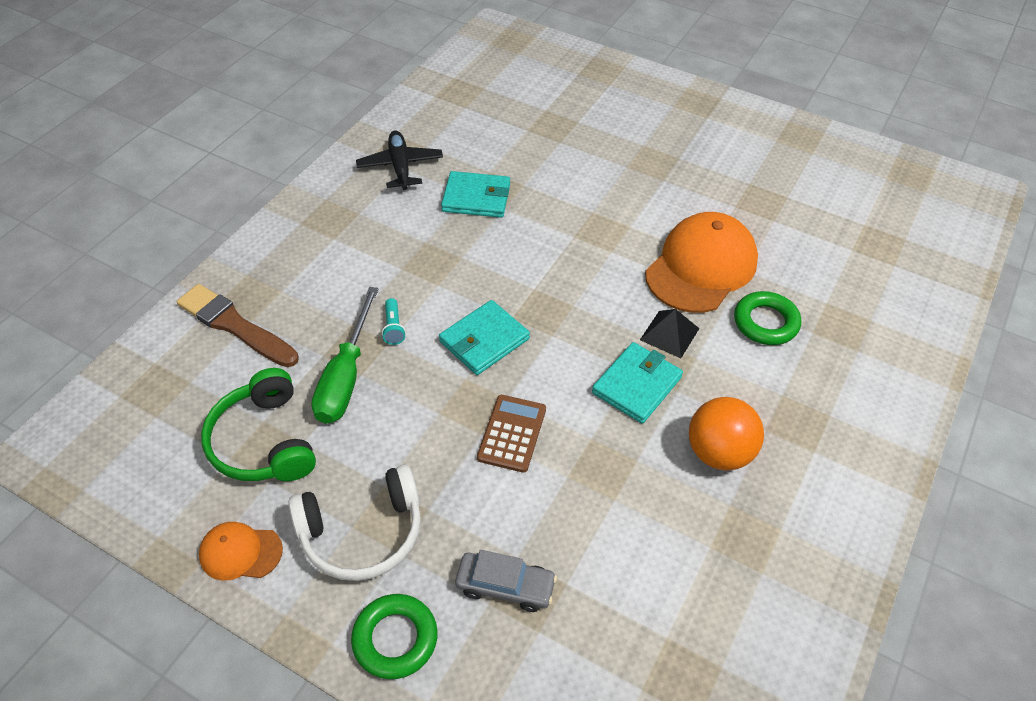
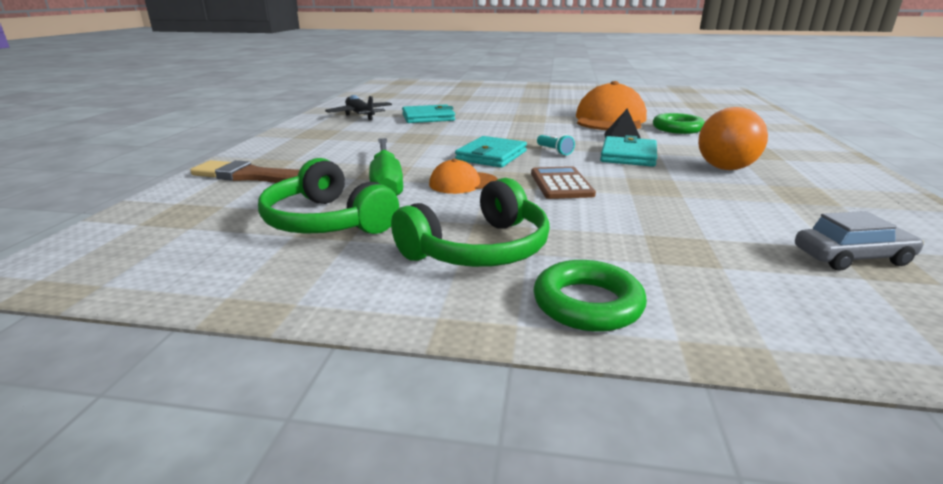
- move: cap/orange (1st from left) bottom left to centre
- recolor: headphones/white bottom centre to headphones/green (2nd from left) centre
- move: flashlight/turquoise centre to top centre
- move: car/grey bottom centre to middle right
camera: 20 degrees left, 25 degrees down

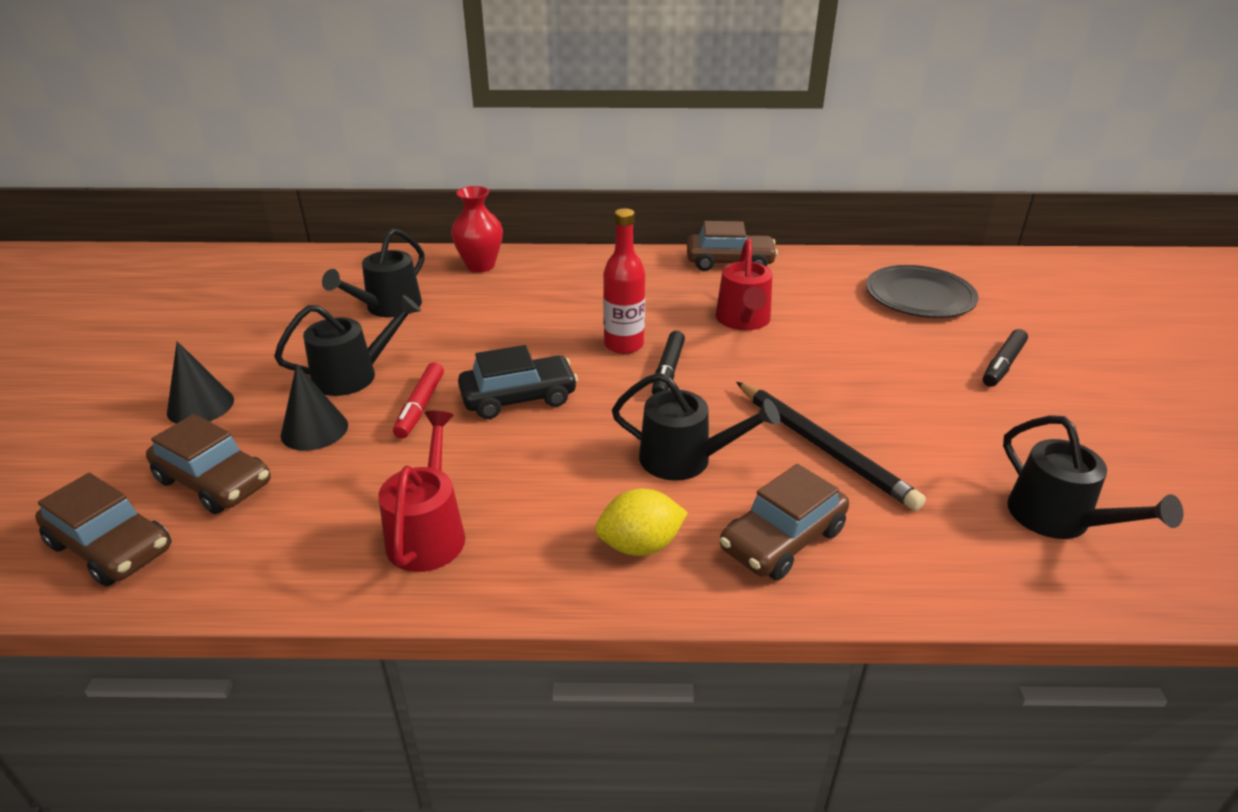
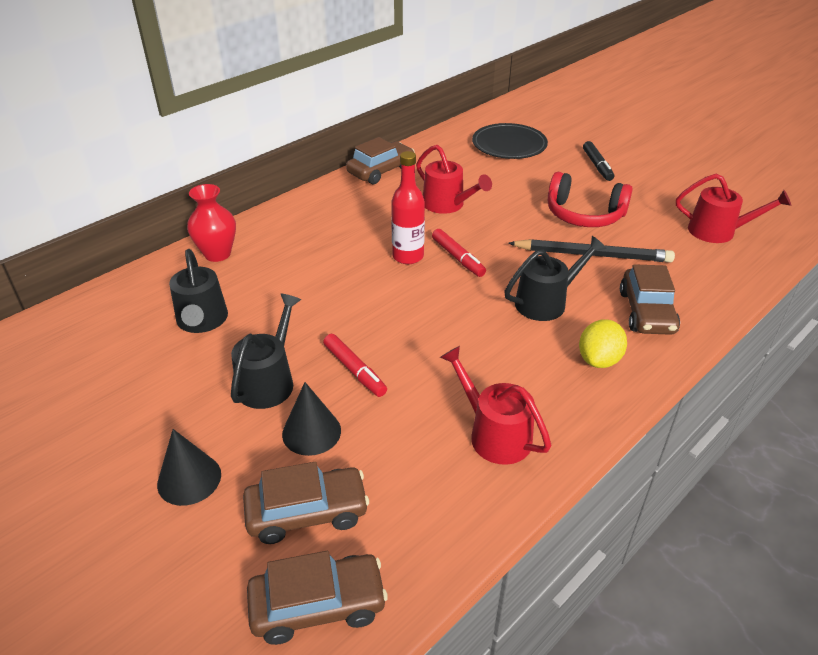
- delete: car/black centre
- recolor: marker/black (1st from left) centre to marker/red (2nd from left) centre
- recolor: watering can/black (4th from left) middle right to watering can/red (3rd from left) top right
- insert: headphones/red top right
camera: 45 degrees left, 5 degrees up

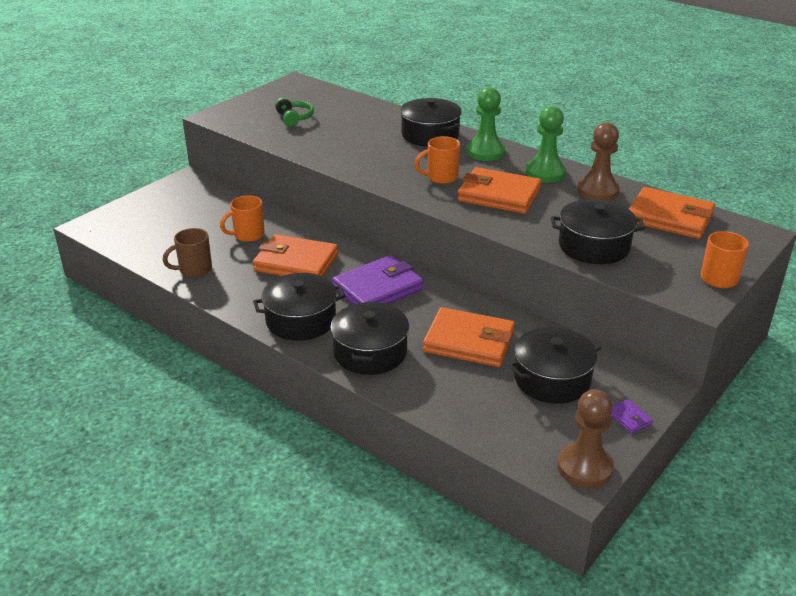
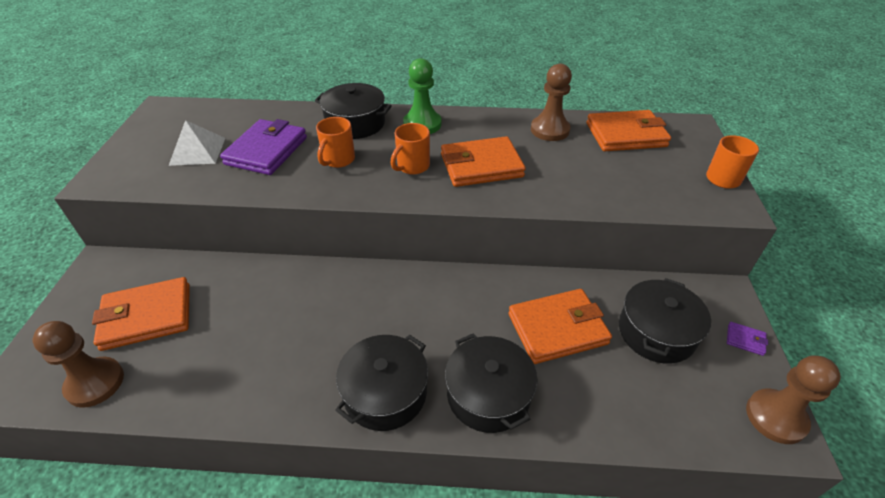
- delete: mug/brown middle left
- move: mug/orange (1st from left) middle left to top centre
- move: wallet/orange (1st from left) centre to middle left
- replace: headphones/green top centre to pyramid/white top left
- move: wallet/purple (1st from left) centre to top left
- delete: pawn/green (2nd from left) top right
- delete: pot/black (5th from left) middle right
- insert: pawn/brown (1st from left) bottom left
camera: 35 degrees left, 10 degrees up

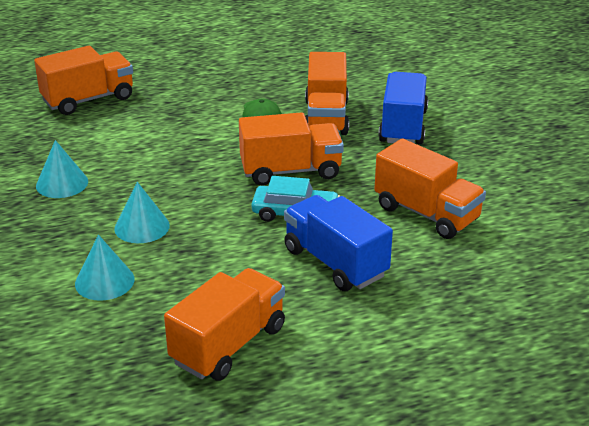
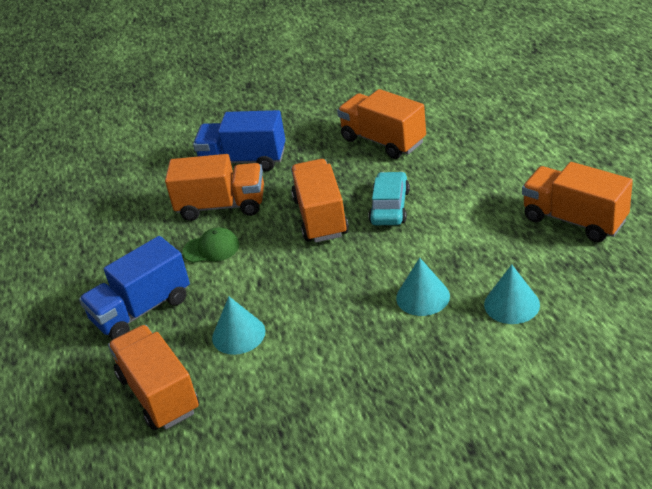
- move: cone/turquoise (1st from left) middle left to bottom centre
- move: truck/blue (1st from left) centre to middle left
- rotate: truck/orange (5th from left in the first image) middle right = top centre 90 degrees counterclockwise
camera: 85 degrees left, 5 degrees up

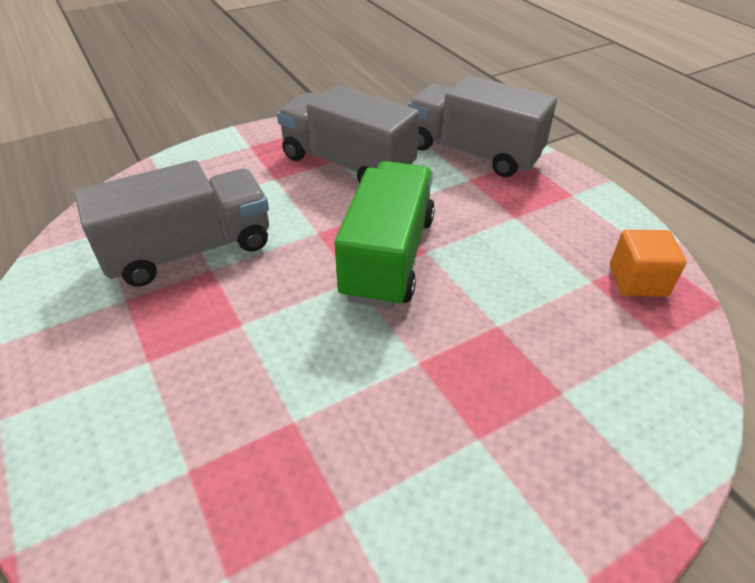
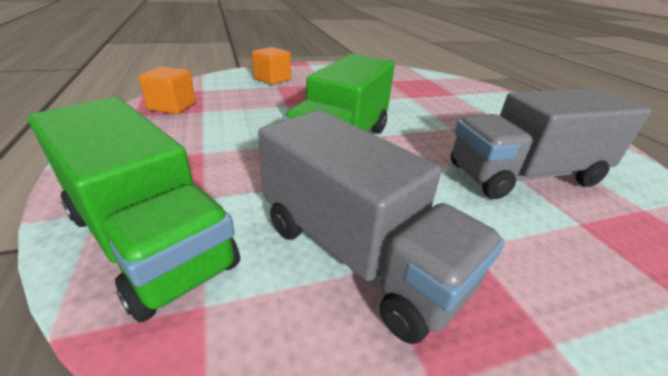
- recolor: truck/grey (3rd from left) top centre to truck/green (1st from left) middle left
- insert: cube/orange (2nd from left) top centre
camera: 170 degrees left, 10 degrees down

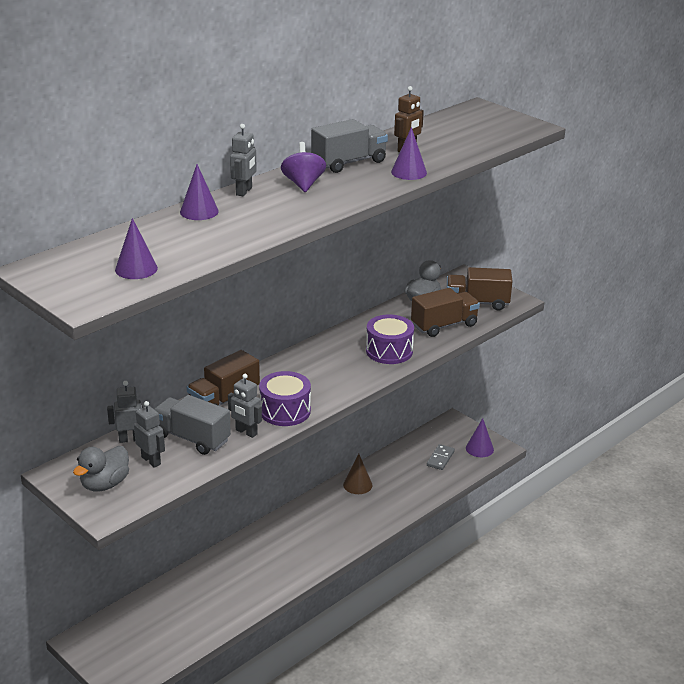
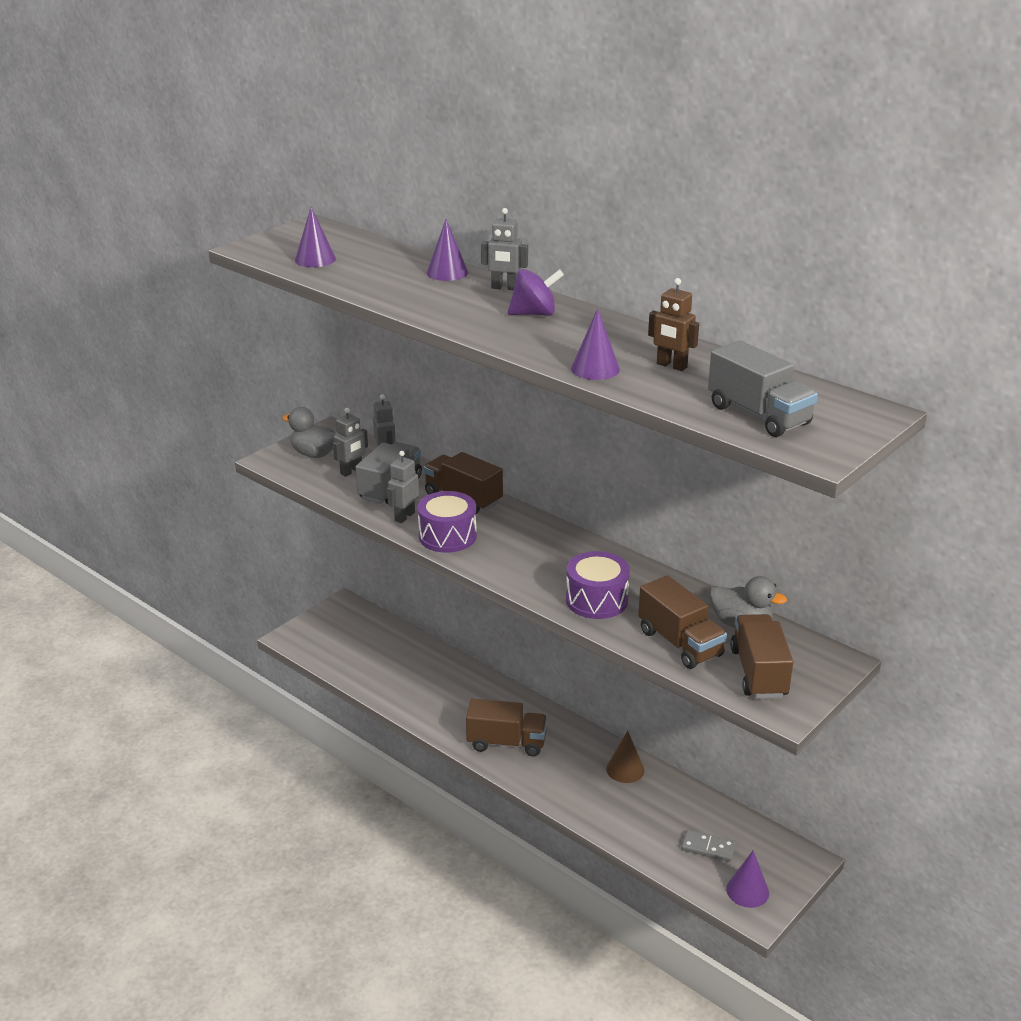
- move: truck/grey (2nd from left) top centre to middle right
- insert: truck/brown (2nd from left) bottom centre
camera: 85 degrees right, 0 degrees up

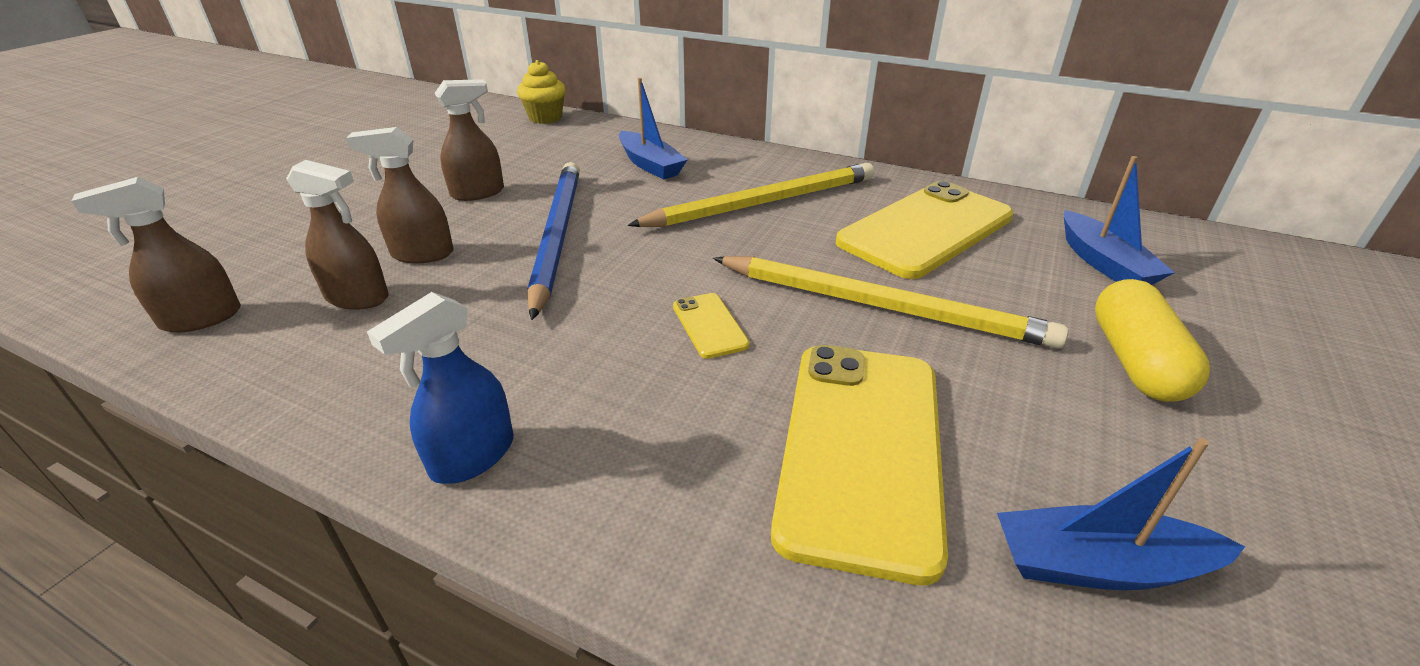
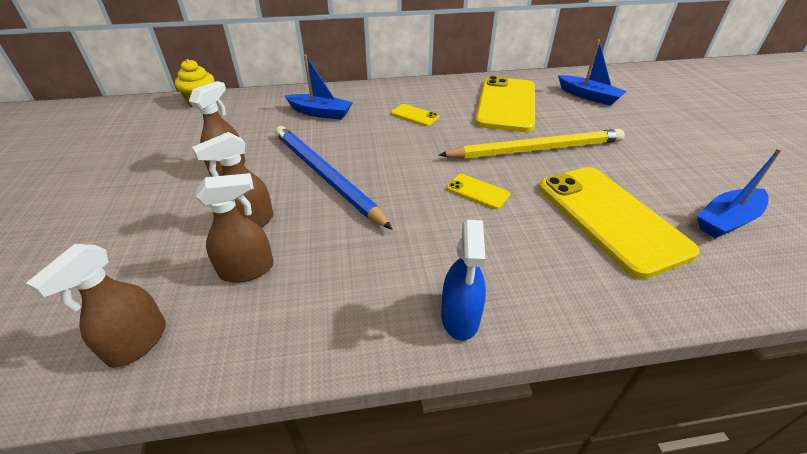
- replace: pencil/yellow (1st from left) top centre to phone/yellow (1st from left) top centre
- delete: capsule/yellow middle right
camera: 35 degrees left, 5 degrees up

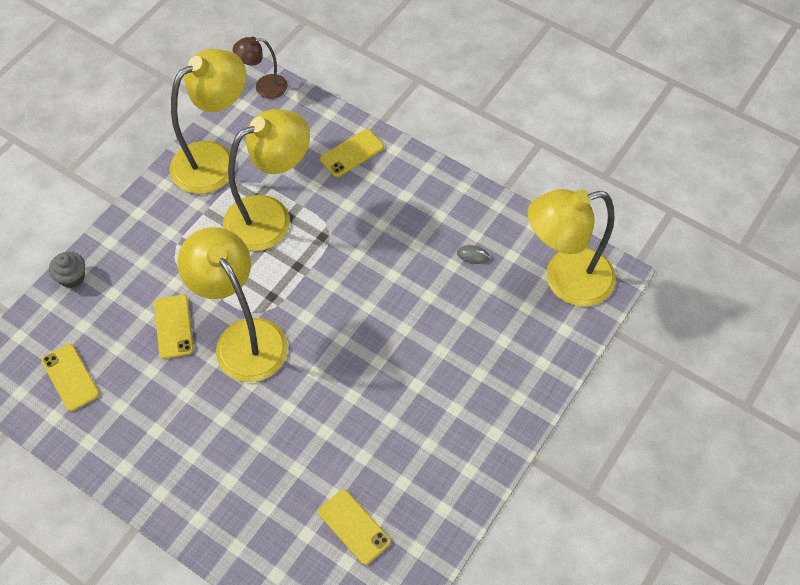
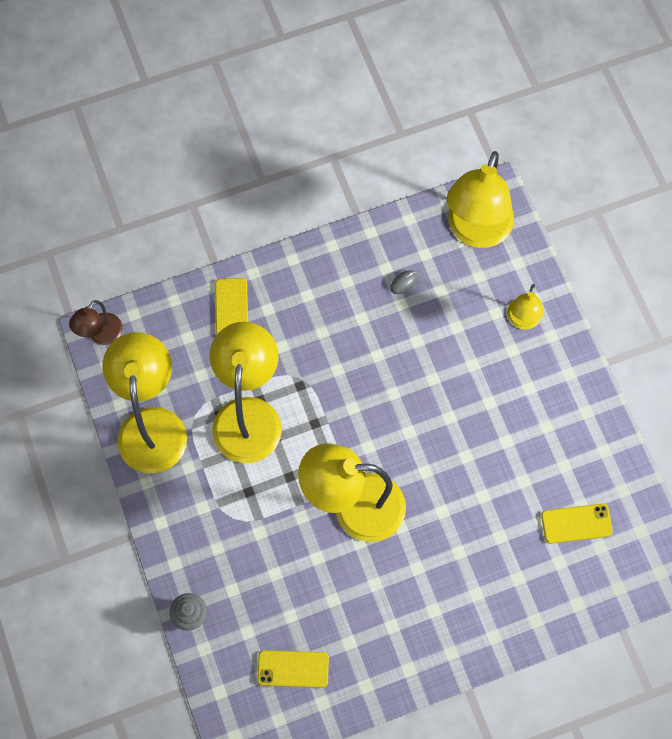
- delete: phone/yellow (2nd from left) middle left
- insert: lamp/yellow (5th from left) middle right
camera: 55 degrees left, 10 degrees up

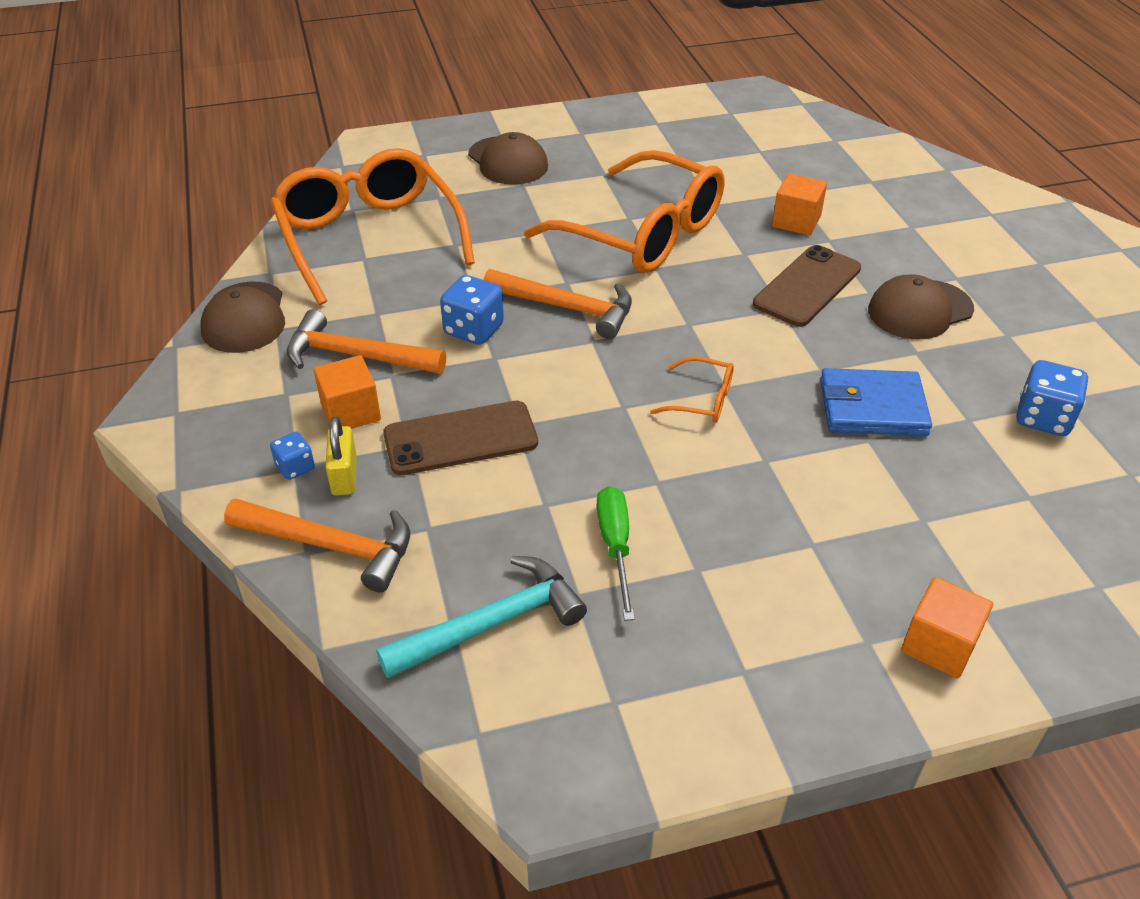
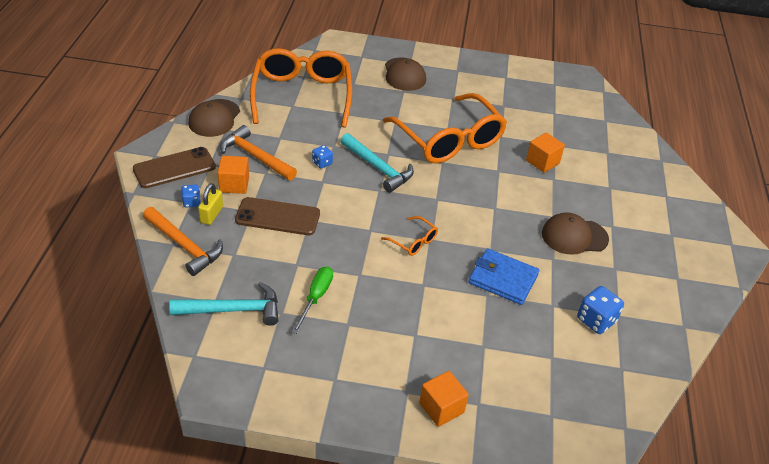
- resize: dice/blue (2nd from left) centre = centre x0.59
- recolor: hammer/orange (3rd from left) centre to hammer/turquoise (2nd from left) centre
- move: phone/brown (2nd from left in the first image) top right to phone/brown (1st from left) middle left
camera: 20 degrees right, 0 degrees up

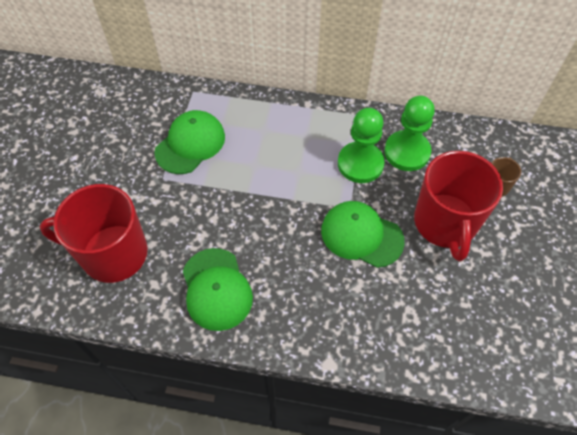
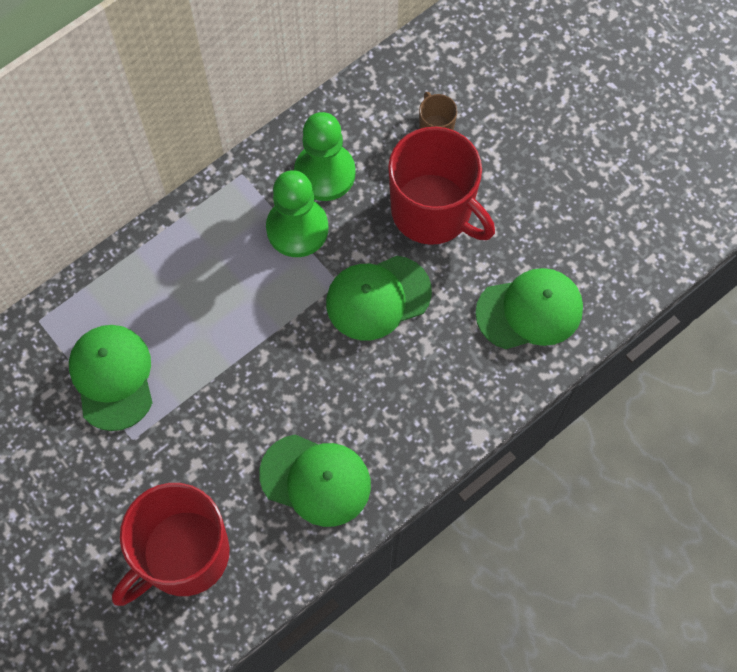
- insert: cap/green (4th from left) middle right
camera: 50 degrees left, 10 degrees up

